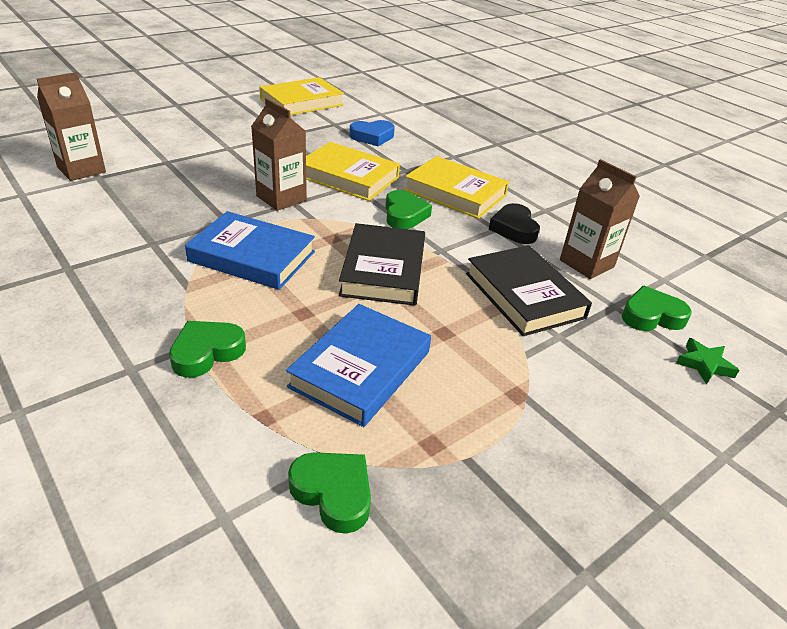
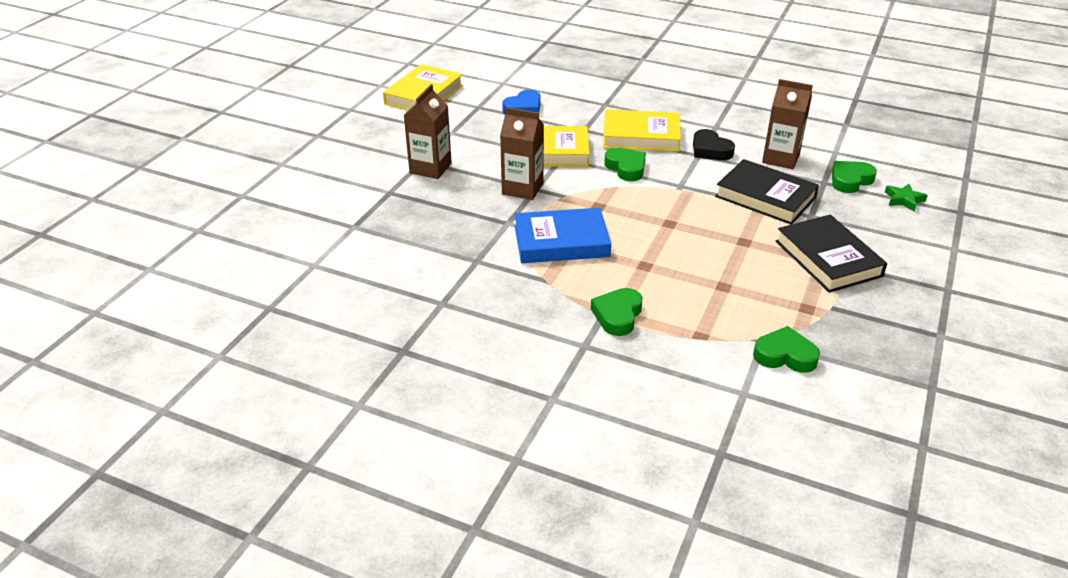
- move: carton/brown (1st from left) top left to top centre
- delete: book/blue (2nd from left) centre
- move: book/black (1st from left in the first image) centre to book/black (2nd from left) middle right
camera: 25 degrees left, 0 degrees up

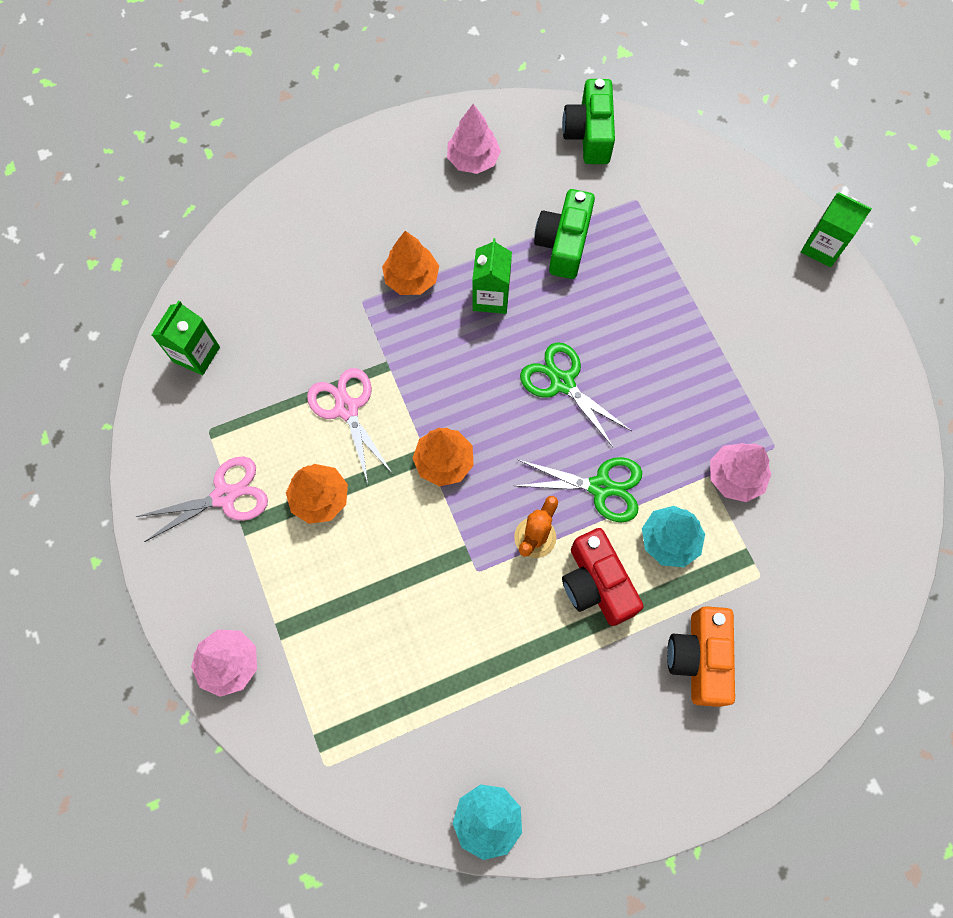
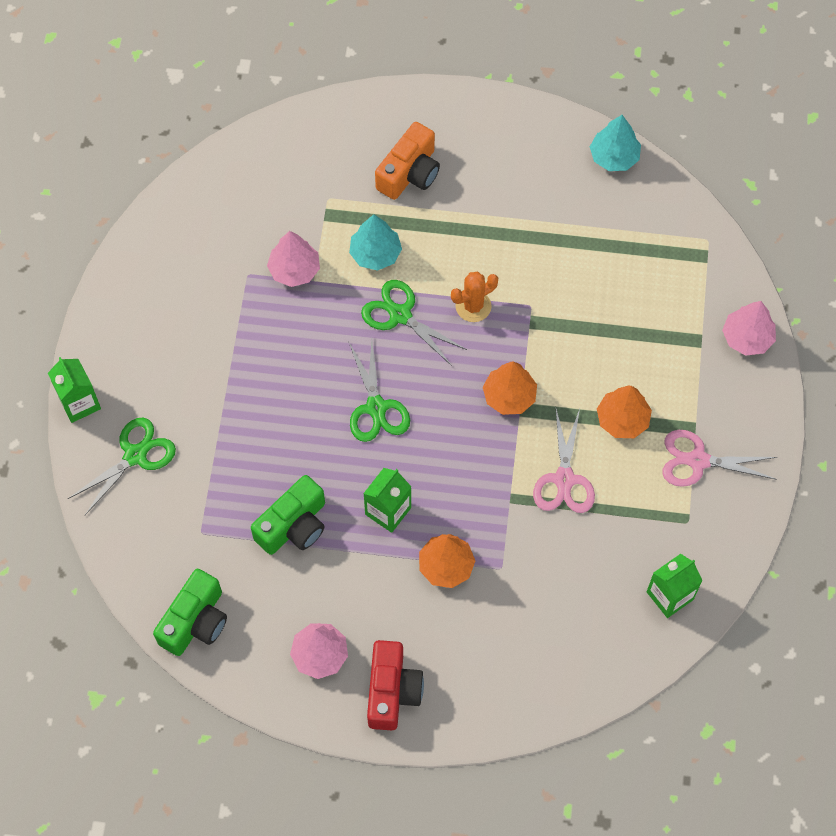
- move: camera/red centre to bottom centre
- insert: scissors/green (1st from left) middle left
camera: 150 degrees left, 5 degrees down

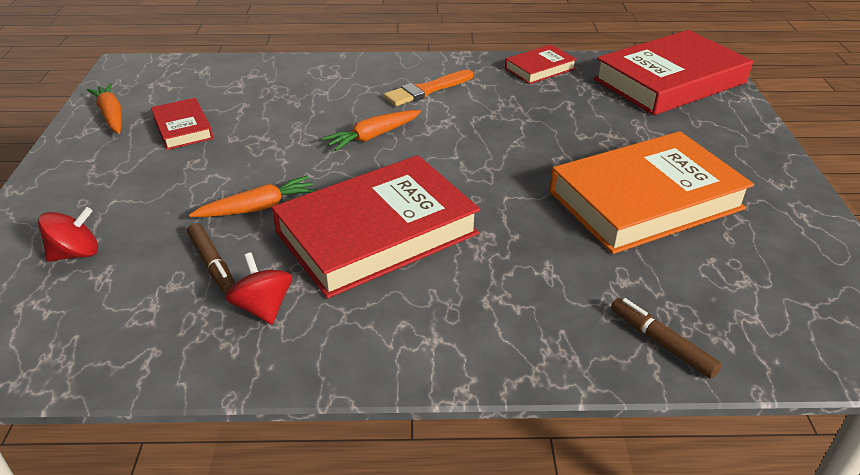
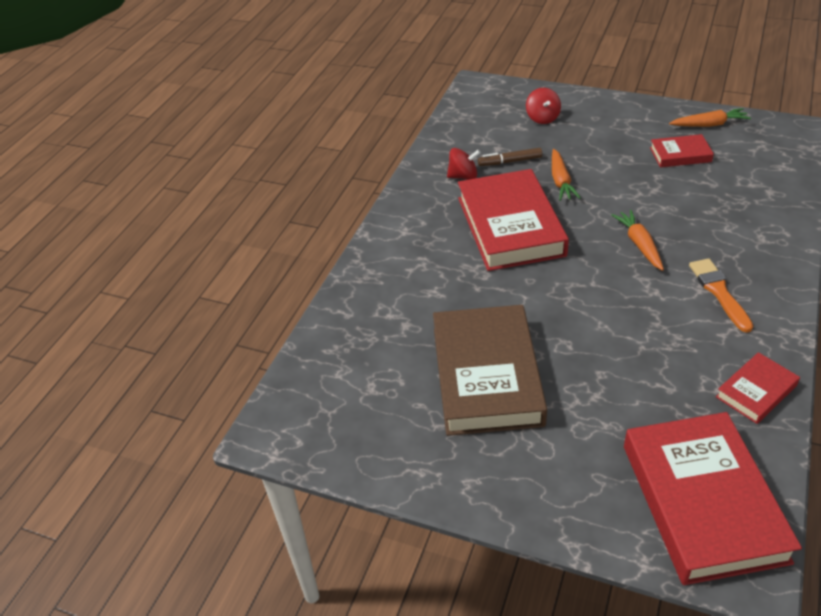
- rotate: book/red (3rd from left in the first image) top centre = middle right 60 degrees clockwise
- recolor: book/orange middle right to book/brown centre
- delete: marker/brown (2nd from left) bottom right
camera: 115 degrees right, 5 degrees up

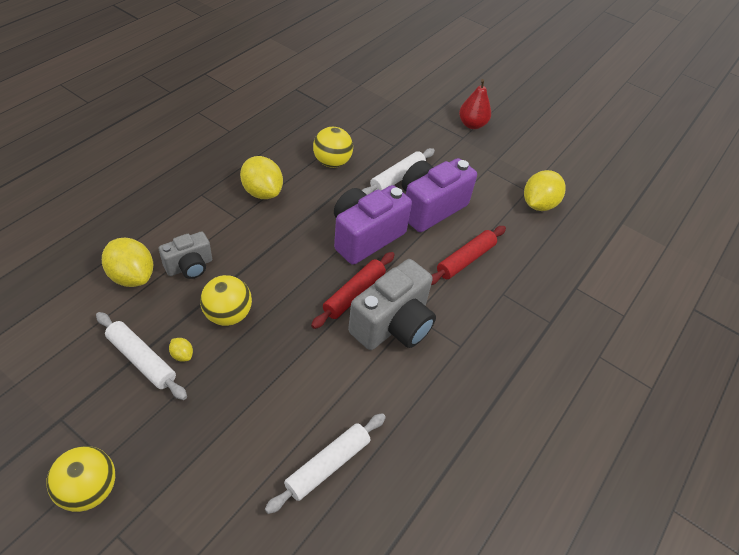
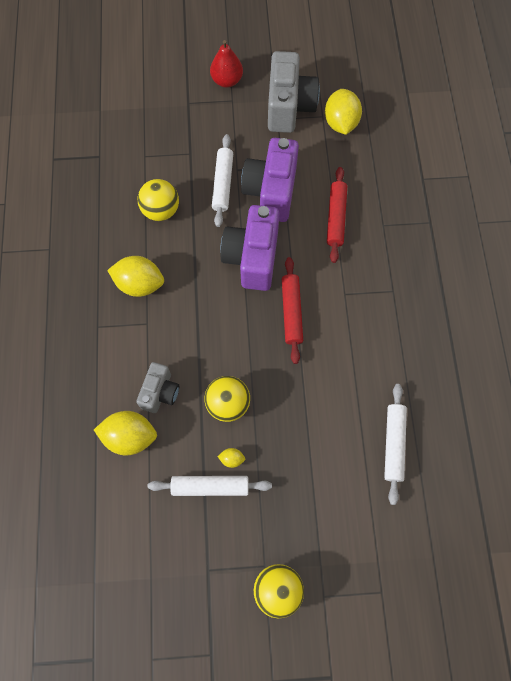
- move: camera/grey (2nd from left) centre to top centre
camera: 35 degrees left, 20 degrees up

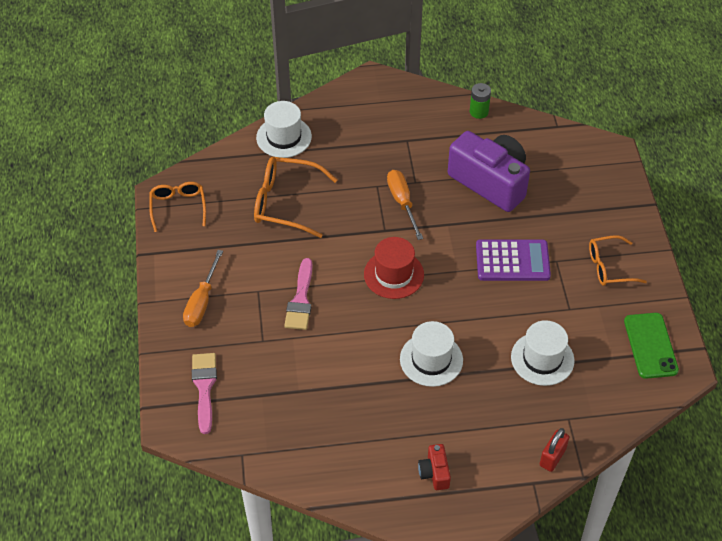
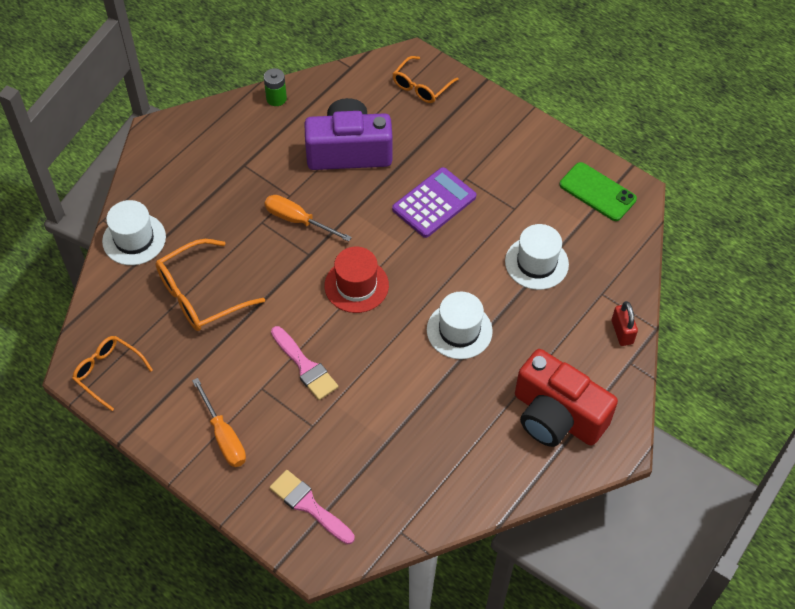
- resize: camera/red bottom centre = middle right x2.33
- move: glasses/orange (3rd from left) middle right to top centre
camera: 45 degrees left, 5 degrees up

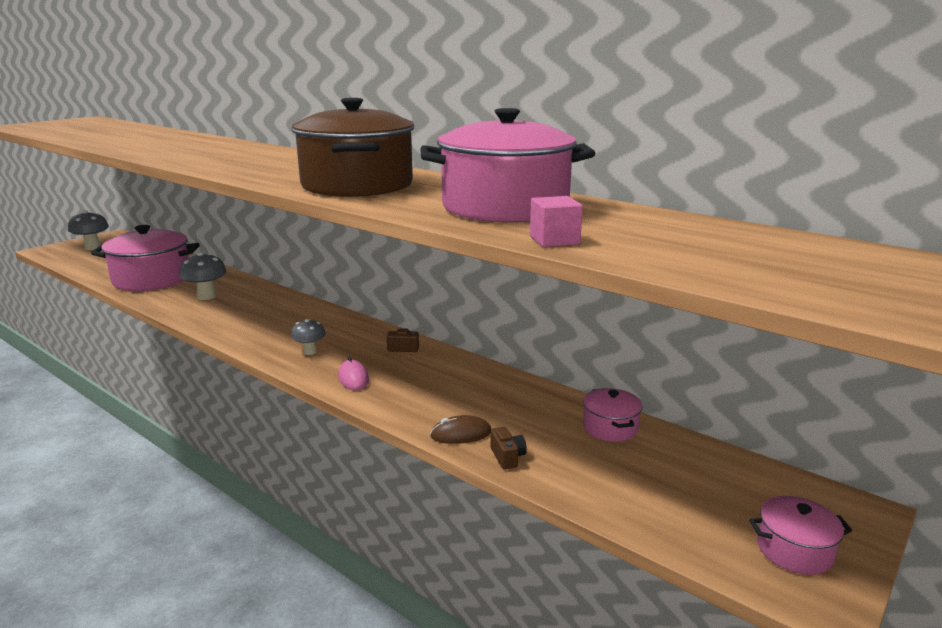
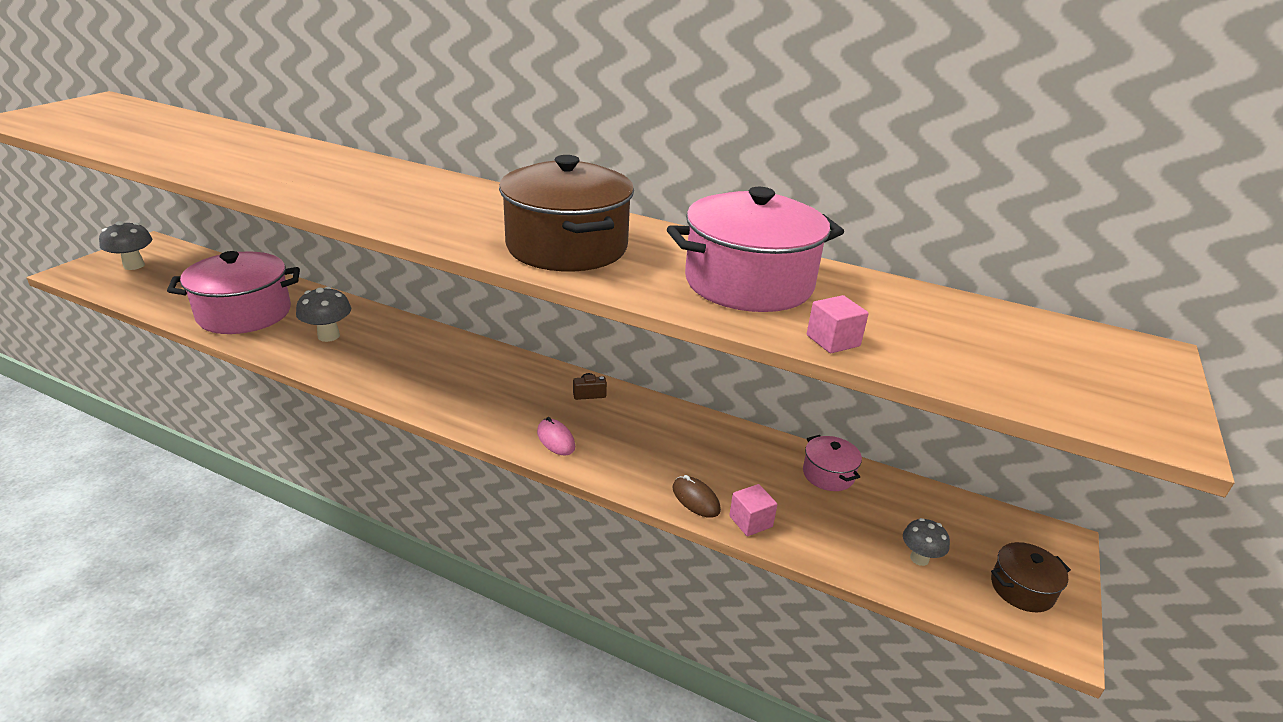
- move: mushroom/grey (3rd from left) middle left to bottom right
- rotate: mouse/brown bottom centre = bottom centre 75 degrees clockwise
- replace: camera/brown (2nd from left) bottom centre to cube/pink (1st from left) bottom centre
- recolor: pot/pink (4th from left) bottom right to pot/brown (2nd from left) bottom right
camera: 15 degrees left, 10 degrees up

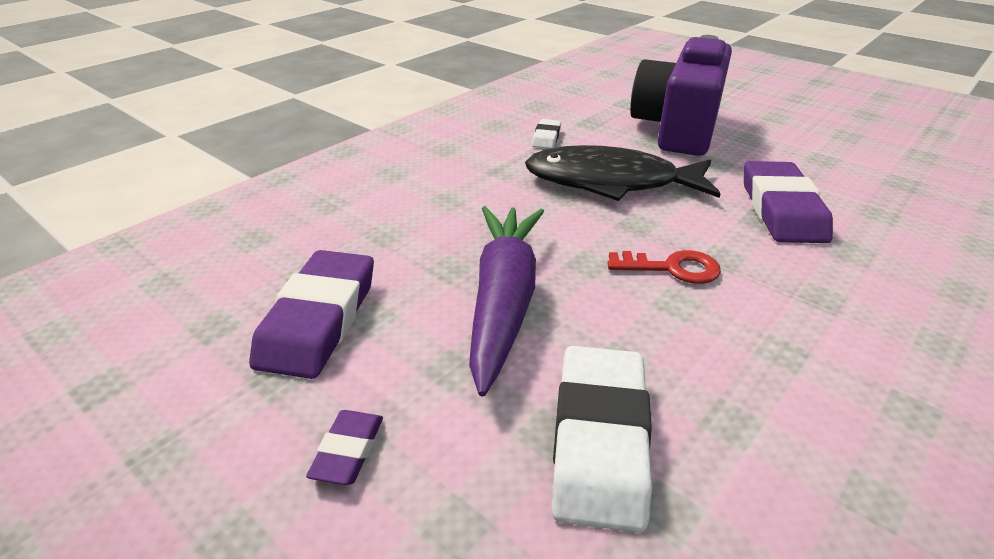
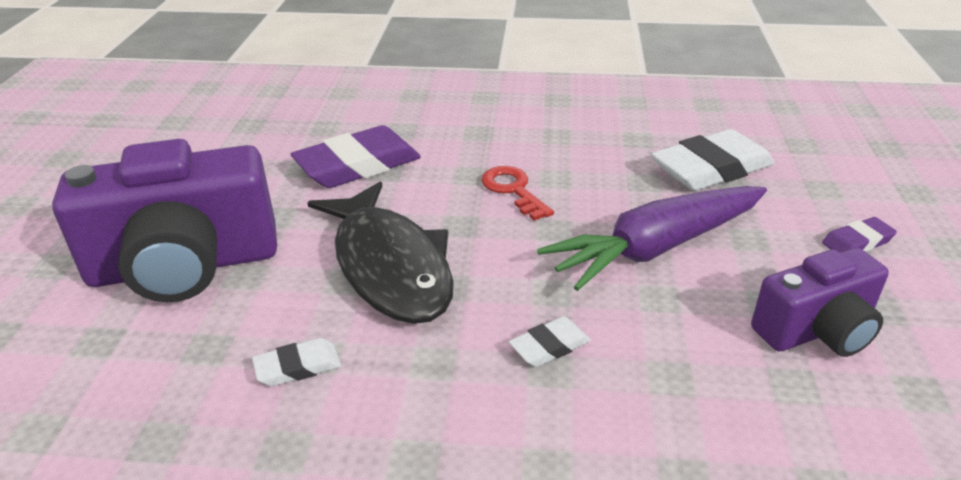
- replace: eraser/purple (1st from left) middle left to camera/purple (2nd from left) middle right
- insert: eraser/white (2nd from left) bottom centre
camera: 125 degrees left, 0 degrees up

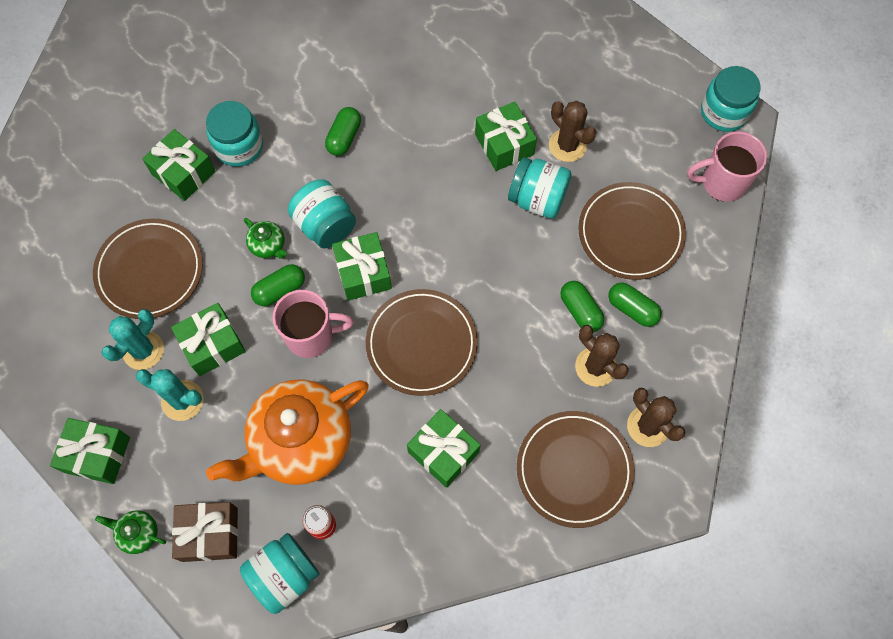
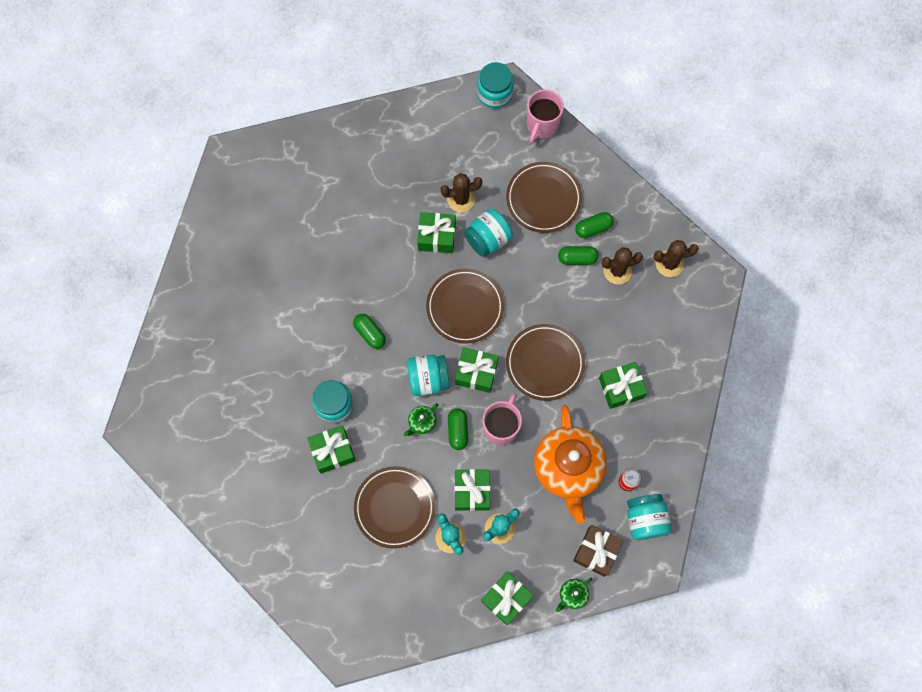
- rotate: teapot/green (2nd from left in the first image) middle left = centre 150 degrees clockwise
- move: plate/brown (3rd from left in the first image) bottom centre to plate/brown (2nd from left) centre
camera: 60 degrees left, 5 degrees up

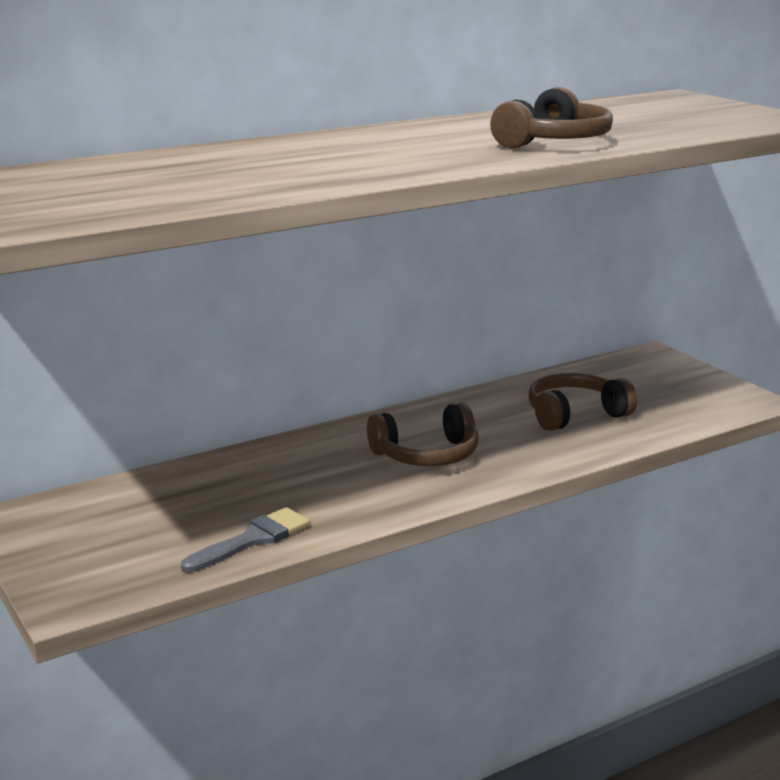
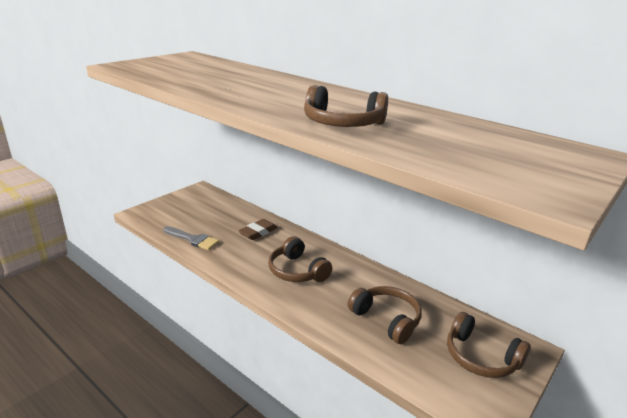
- insert: eraser/brown centre
- insert: headphones/brown (4th from left) bottom right
camera: 70 degrees right, 5 degrees up

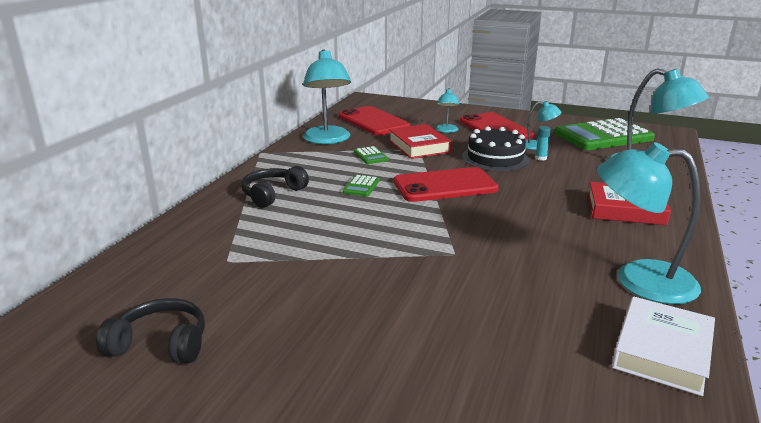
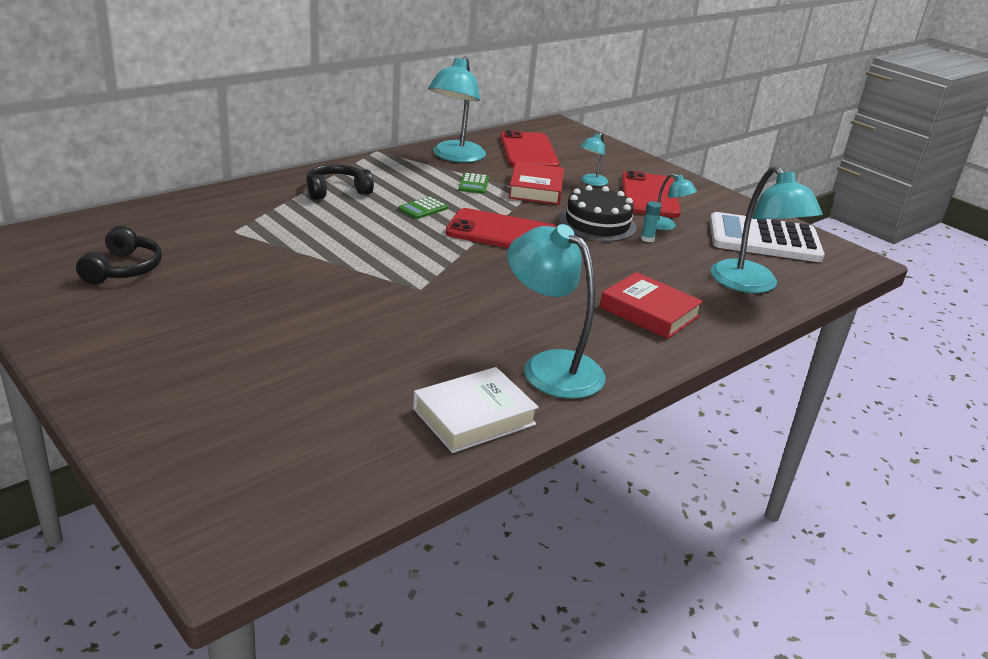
- rotate: headphones/black (1st from left) bottom left = middle left 60 degrees clockwise
- recolor: calculator/green (3rd from left) top right to calculator/white middle right
camera: 25 degrees right, 5 degrees up

